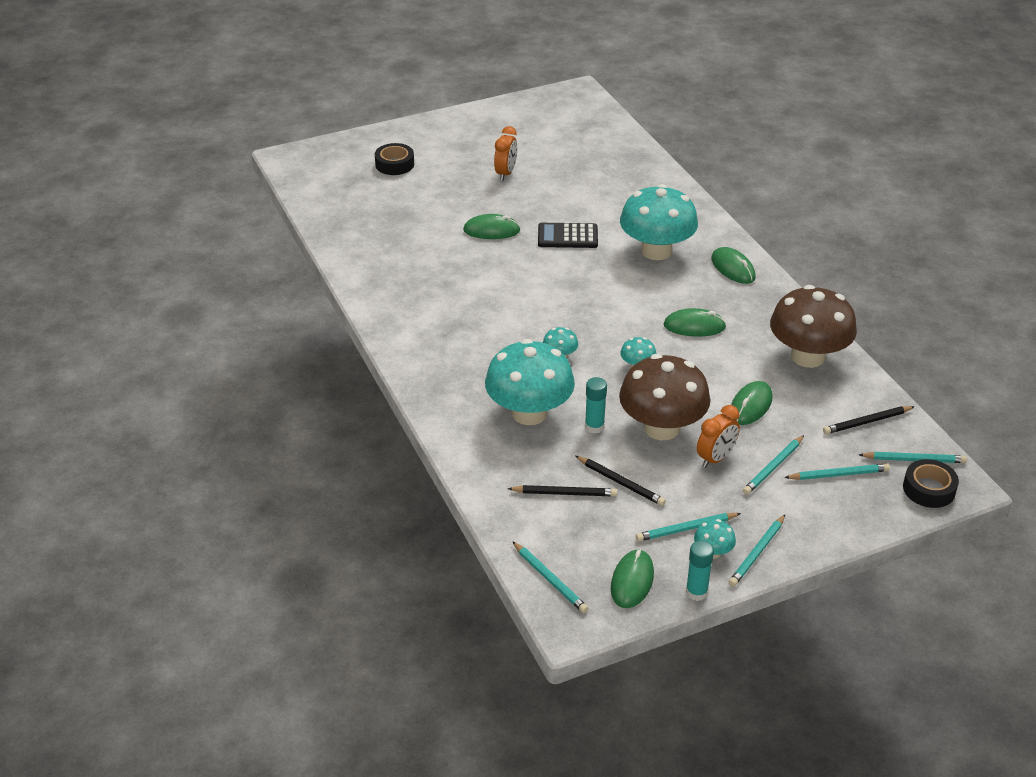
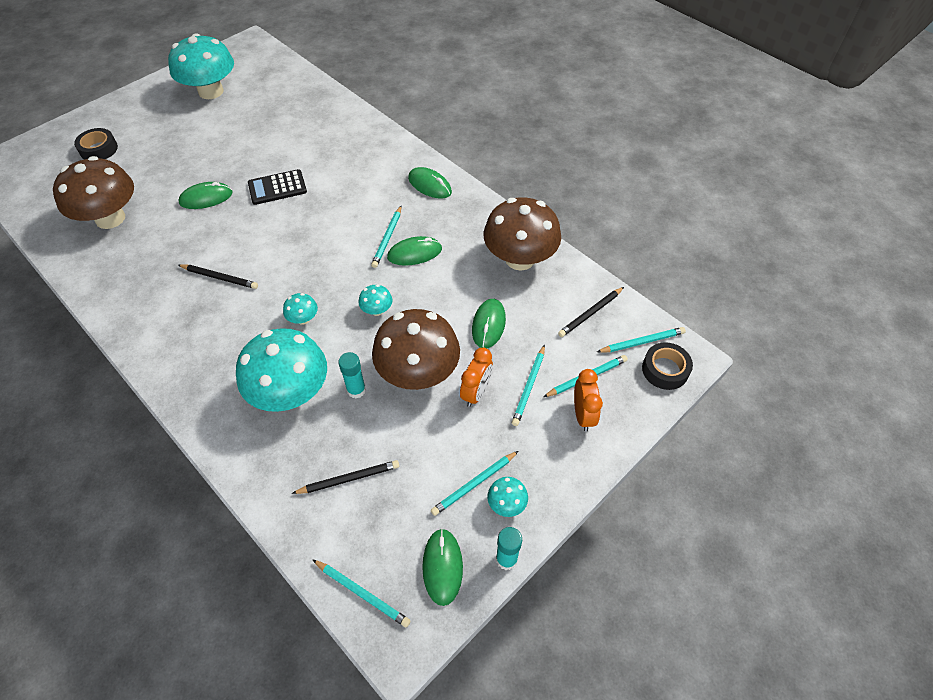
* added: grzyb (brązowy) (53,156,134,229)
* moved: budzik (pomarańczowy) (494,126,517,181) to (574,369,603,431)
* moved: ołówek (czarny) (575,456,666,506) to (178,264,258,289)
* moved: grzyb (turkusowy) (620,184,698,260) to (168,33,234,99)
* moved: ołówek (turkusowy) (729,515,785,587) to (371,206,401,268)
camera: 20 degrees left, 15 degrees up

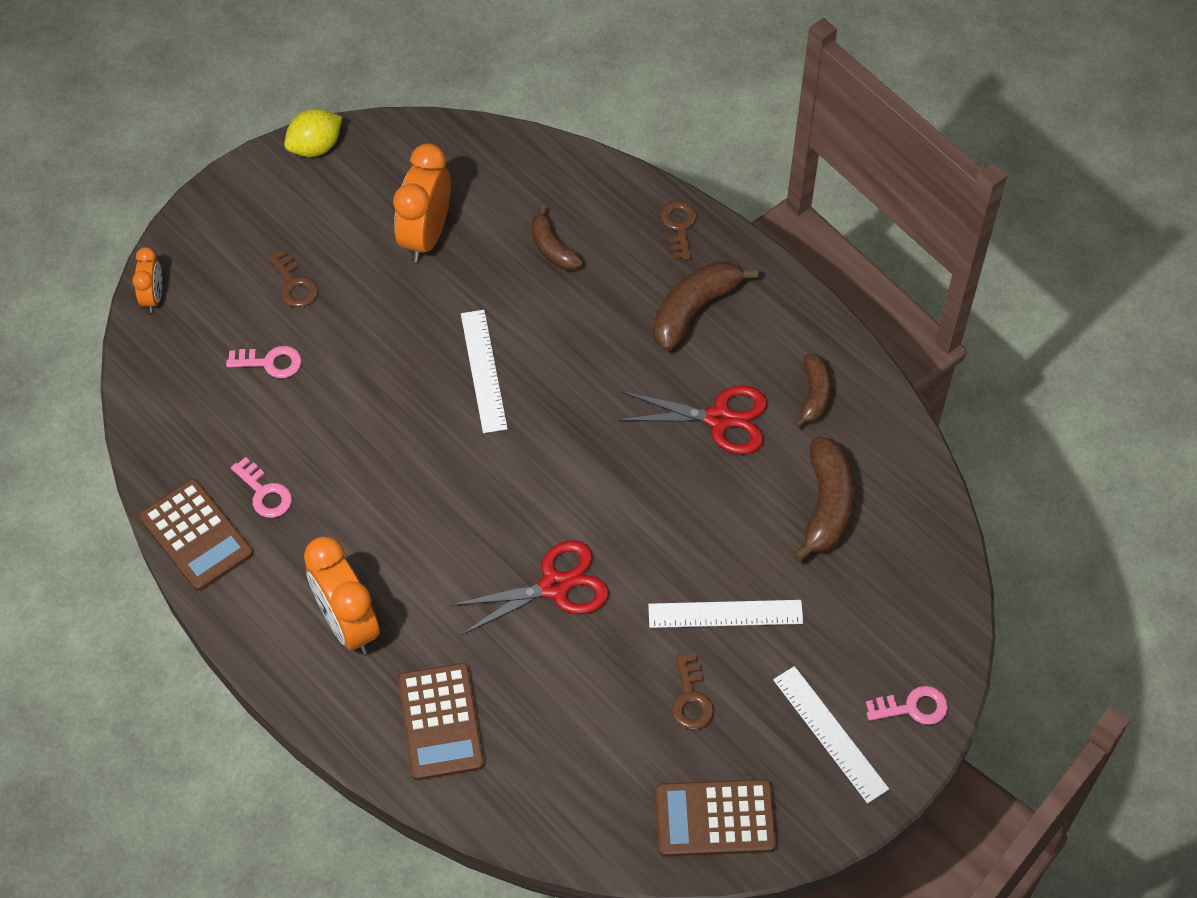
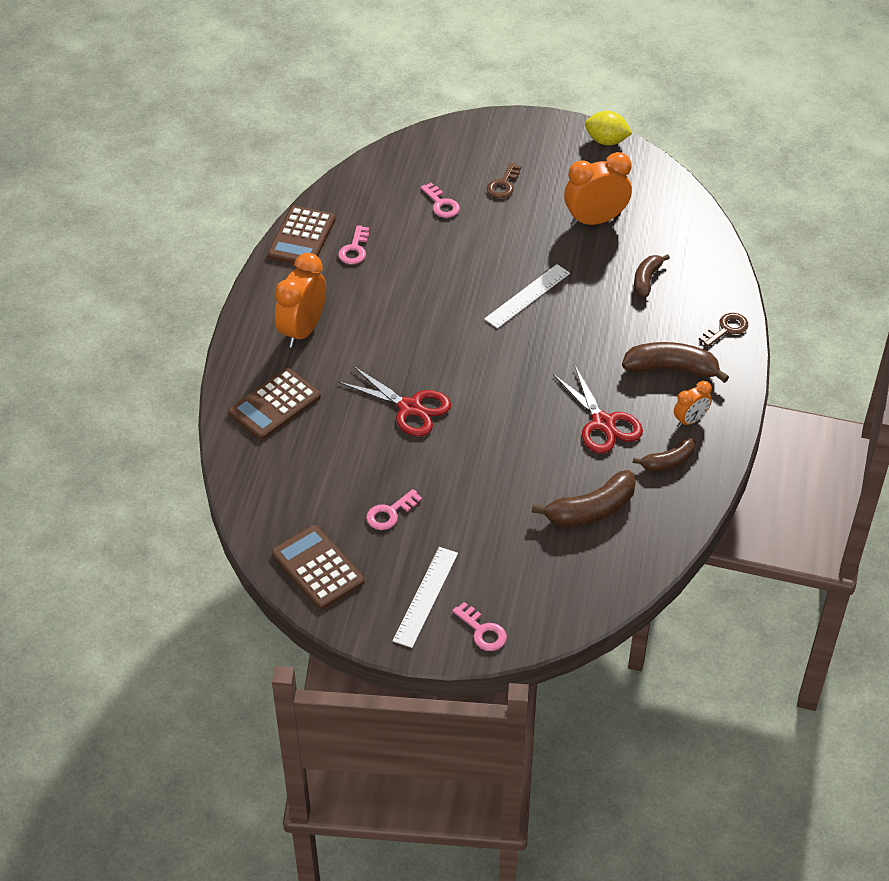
* removed: linijka (biały) (648,600,803,628)
* moved: budzik (pomarańczowy) (132,247,162,313) to (674,381,712,427)
* recoloured: klucz (brązowy) (672,654,714,730) to klucz (różowy) (366,489,422,530)
camera: 55 degrees right, 10 degrees down

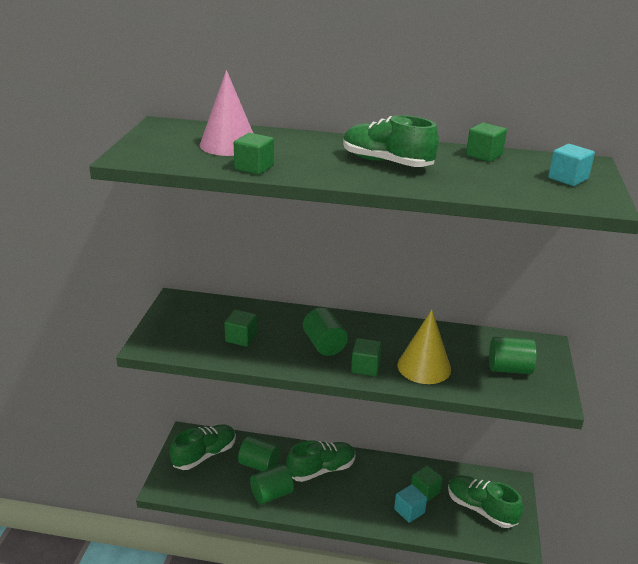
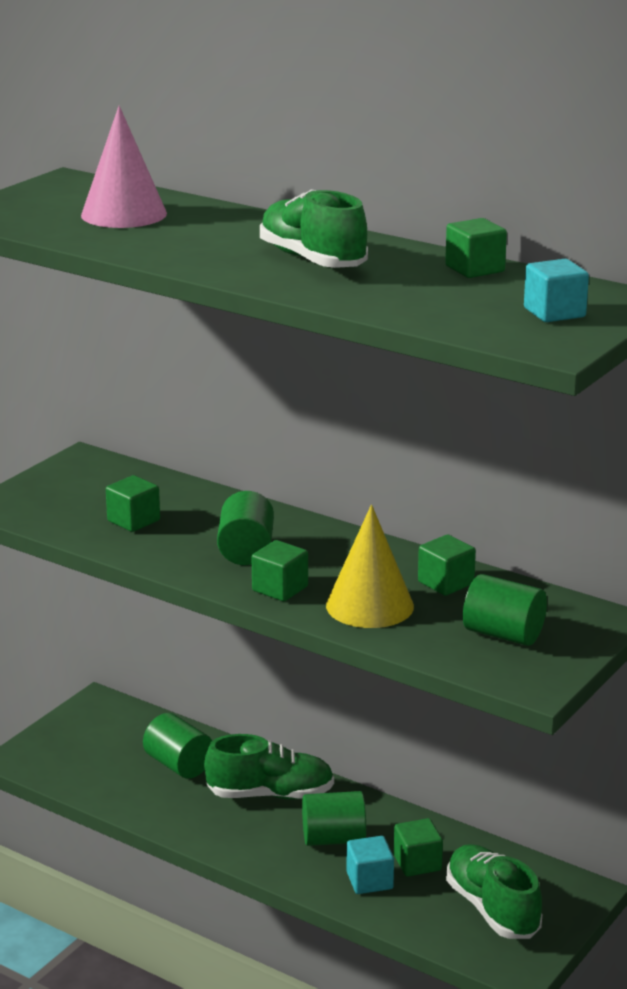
* removed: but (zielony) (170,424,236,470)
* moved: sześcian (zielony) (234,133,274,175) to (418,534,476,596)
* moved: walec (zielony) (250,464,294,505) to (302,791,366,846)
camera: 25 degrees right, 5 degrees down

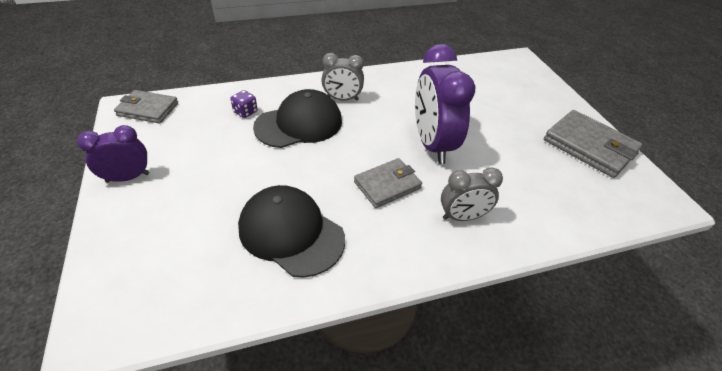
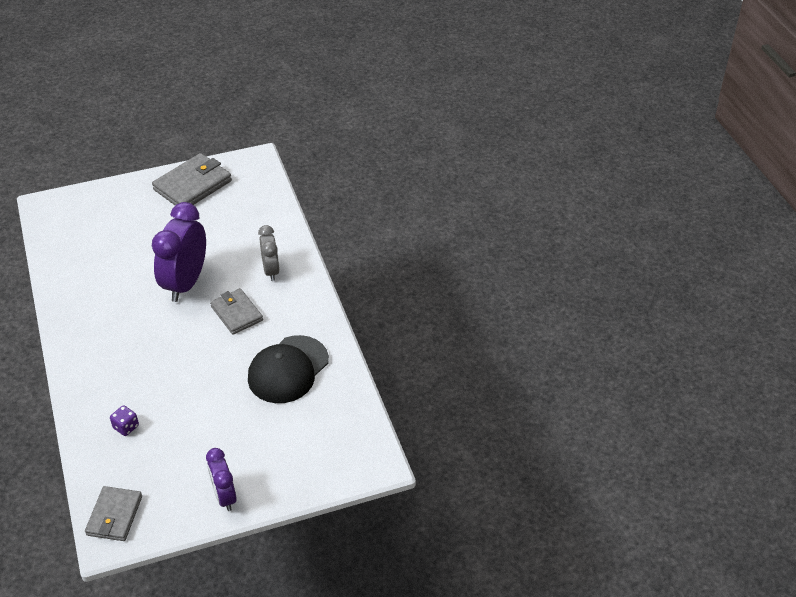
* removed: czapka (czarny) (253,89,342,148)
* removed: budzik (szary) (321,53,364,101)
* turned: budzik (fioletowy) (415,44,475,164) = (152,202,206,302) 120 degrees clockwise
camera: 90 degrees left, 0 degrees up

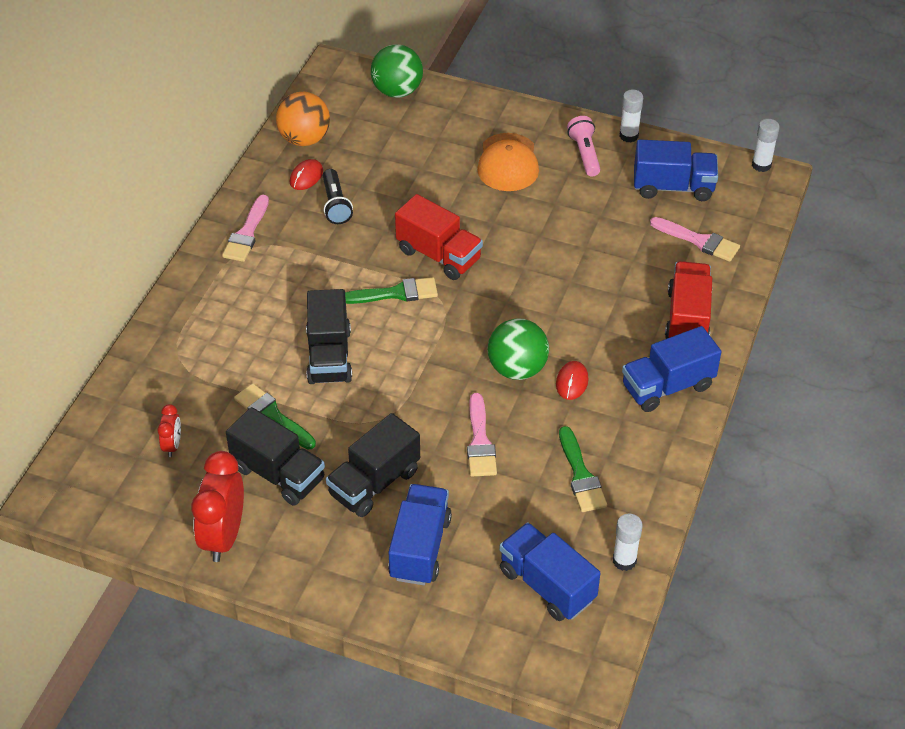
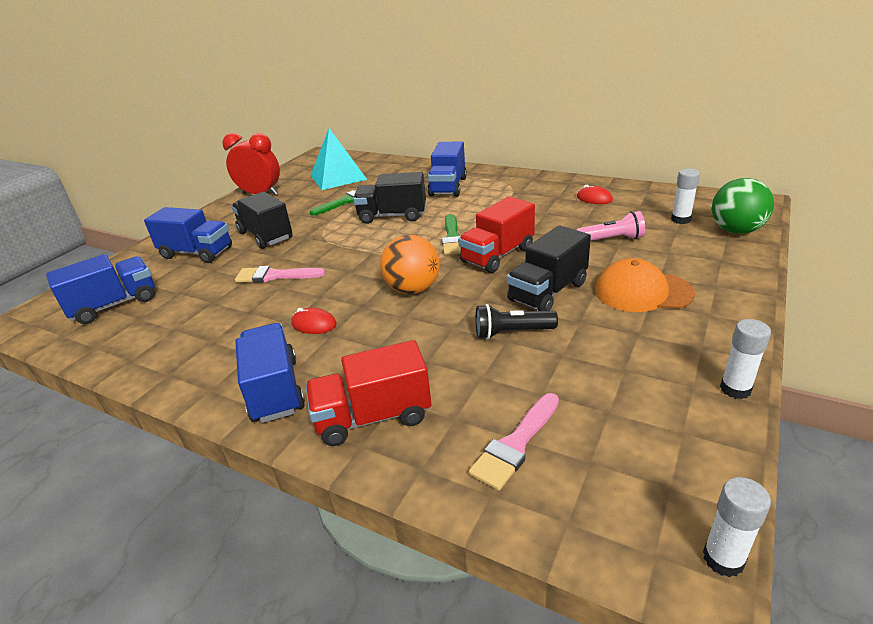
* removed: pędzel (różowy) (222,195,269,262)
* removed: piłka (zielony) (488,318,549,380)
* removed: pędzel (zielony) (559,426,607,512)
* moved: ciężarówka (czarny) (226,407,325,506) to (507,226,591,311)
* moved: piłka (pomarańczowy) (276,92,330,146) to (380,235,440,294)
* moved: latarka (czarny) (323,169,353,224) to (475,304,558,339)
* moved: latarka (różowy) (567,116,600,177) to (576,211,645,241)
* moved: klej w sztyfcie (biały) (613,513,643,571) to (671,169,700,224)
* moved: ciężarówka (niebieski) (634,139,718,201) to (427,141,467,197)
* replaced: budzik (czerwony) (157,404,181,457) to piramida (turkusowy) (310,128,367,190)
* turned: ciężarówka (czerwony) (665,261,712,339) = (305,340,431,446) 150 degrees clockwise
camera: 100 degrees right, 15 degrees down

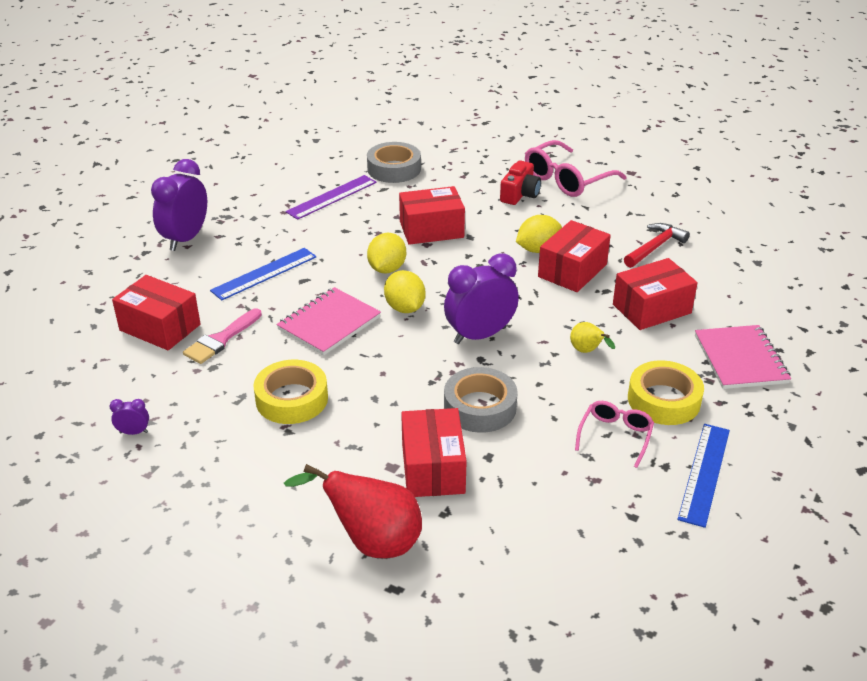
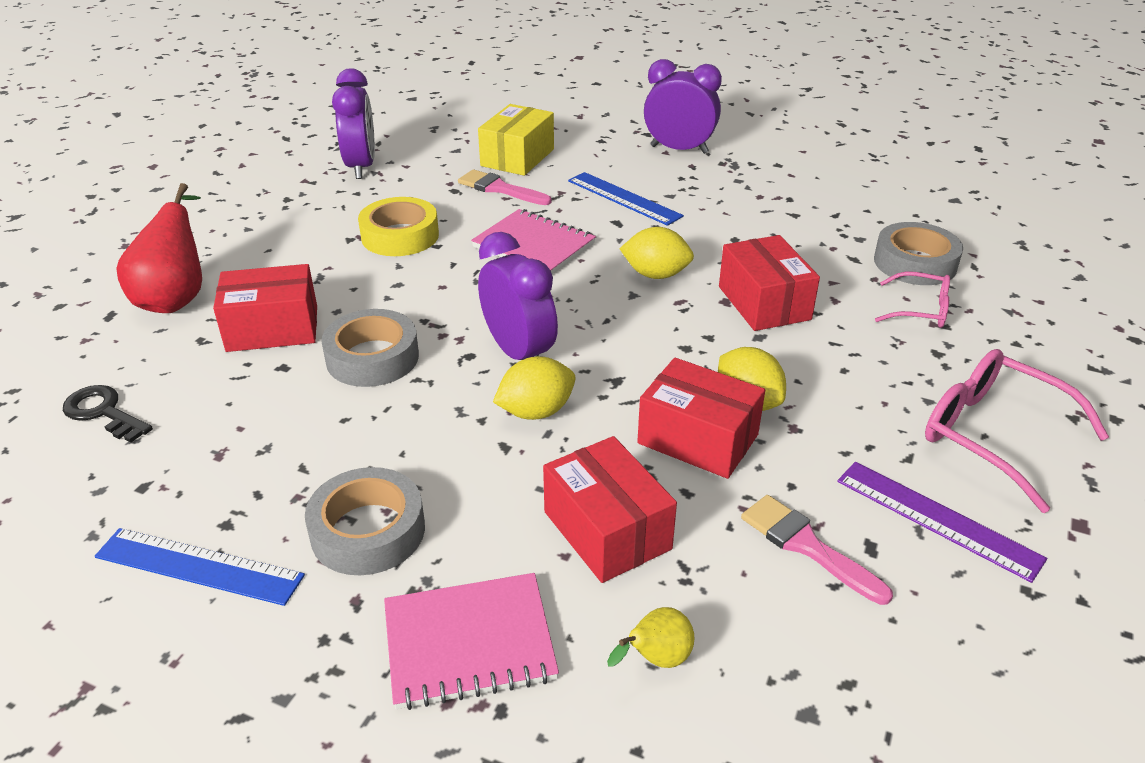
* removed: aparat fotograficzny (czerwony) (500,161,541,205)
* added: klucz (czarny) (63,385,153,443)
* moved: linijka (fioletowy) (286,175,377,220) to (837,462,1047,583)
* moved: cytryna (żółty) (384,270,426,313) to (493,356,576,420)
* moved: gruszka (żółty) (570,322,615,353) to (607,607,694,668)
* moved: okulary (różowy) (575,401,654,468) to (875,271,950,328)
* replaced: młotek (czerwony) (624,223,690,268) to pędzel (różowy) (741,495,893,605)
* recoloured: pudełko (czerwony) (112,275,201,350) to pudełko (żółty) (478,104,554,176)
* recoloured: taśma klejąca (żółty) (628,360,704,425) to taśma klejąca (szary) (305,467,425,575)
* resized: budzik (fioletowy) (110,399,149,435) = (332,68,375,179) x2.33
camera: 85 degrees right, 0 degrees up

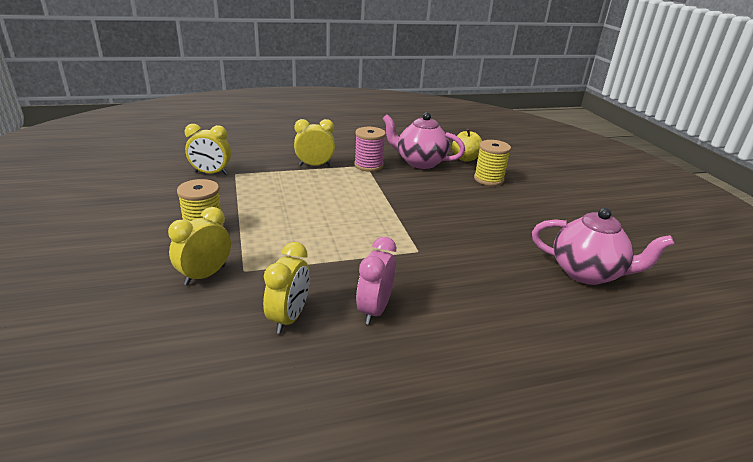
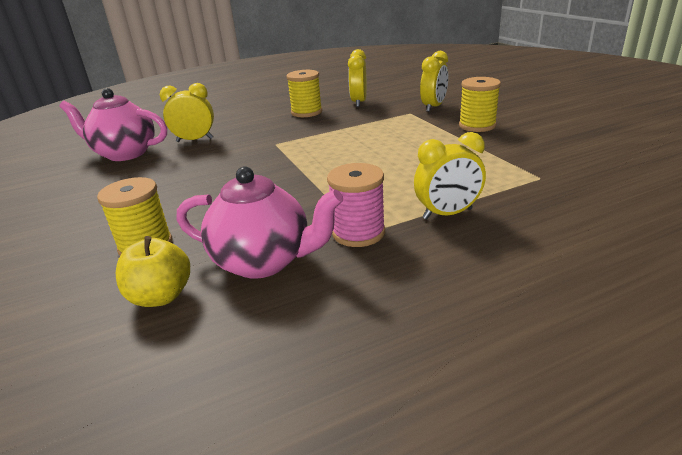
* moved: budzik (żółty) (185,124,231,175) to (160,83,214,142)
* replaced: budzik (różowy) (356,237,396,325) to szpulka (żółty) (286,70,322,117)
camera: 175 degrees right, 0 degrees up

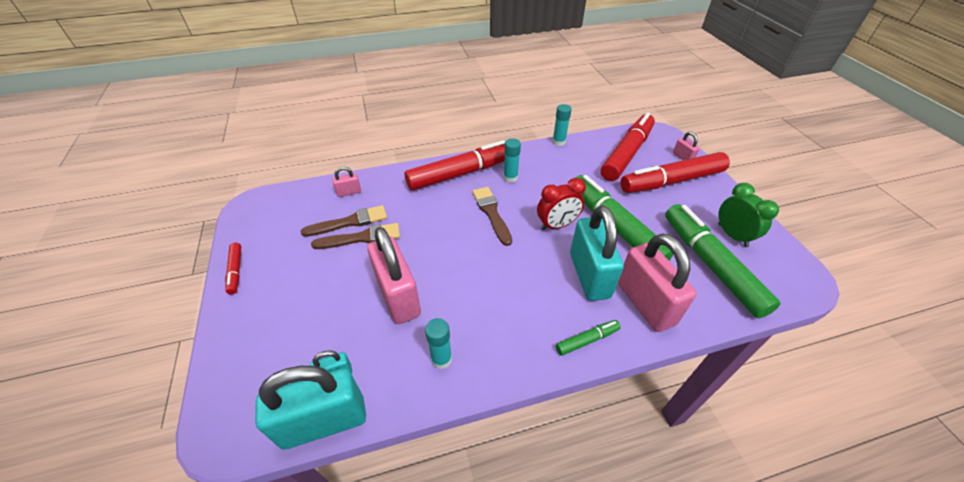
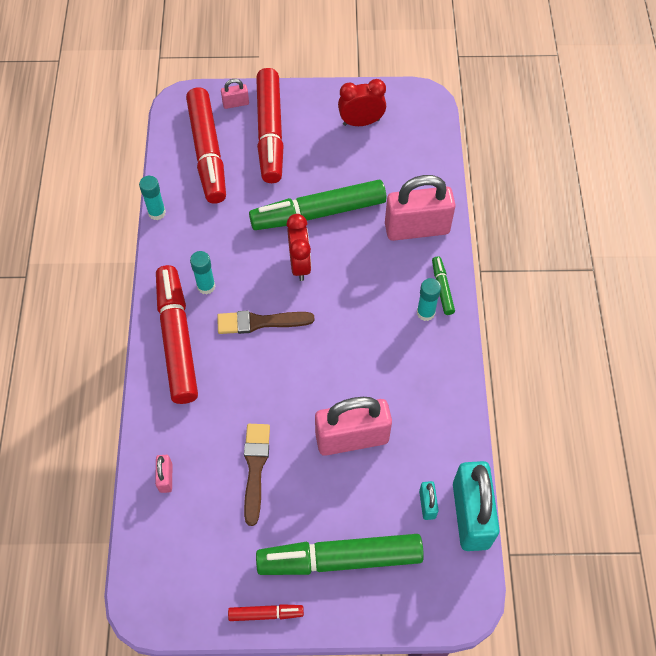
* removed: pędzel (brązowy) (301,205,387,237)
* removed: kłódka (turkusowy) (570,205,624,301)
* moved: klej w sztyfcie (turkusowy) (425,318,452,369) to (417,278,441,321)
* moved: flamaster (zielony) (665,204,780,318) to (256,534,424,575)
* recoloured: budzik (zielony) (718,183,779,247) to budzik (czerwony) (338,79,386,126)
* turned: flamaster (czerwony) (601,113,655,181) = (186,87,226,204) 150 degrees counterclockwise
camera: 75 degrees left, 15 degrees up

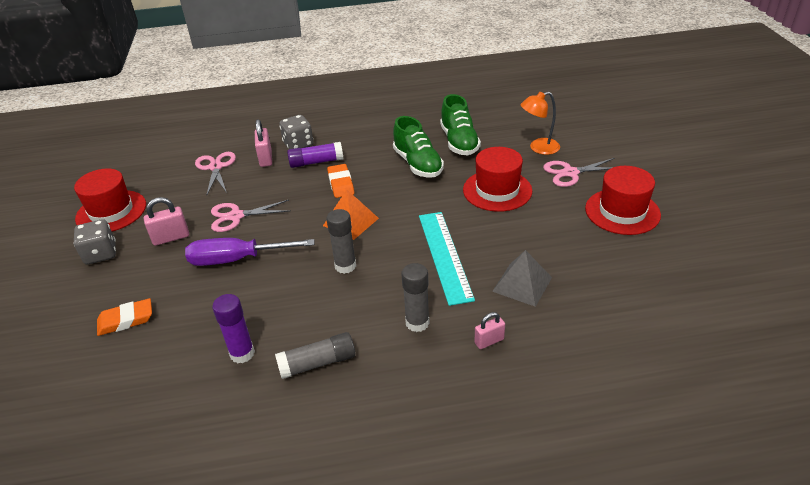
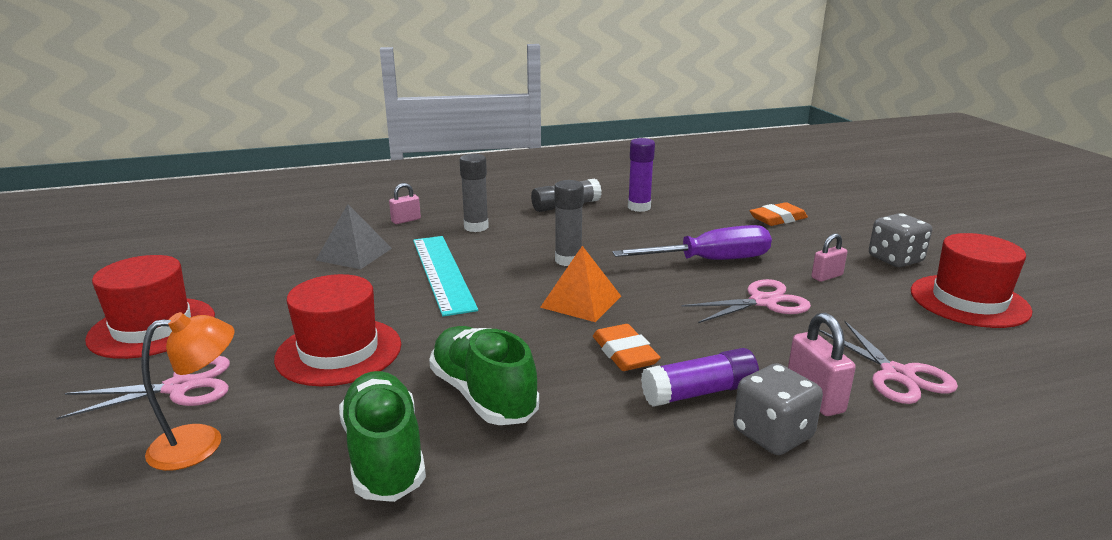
* resized: kłódka (różowy) (144,197,189,246) = (811,234,847,282) x0.67
camera: 170 degrees right, 15 degrees down

